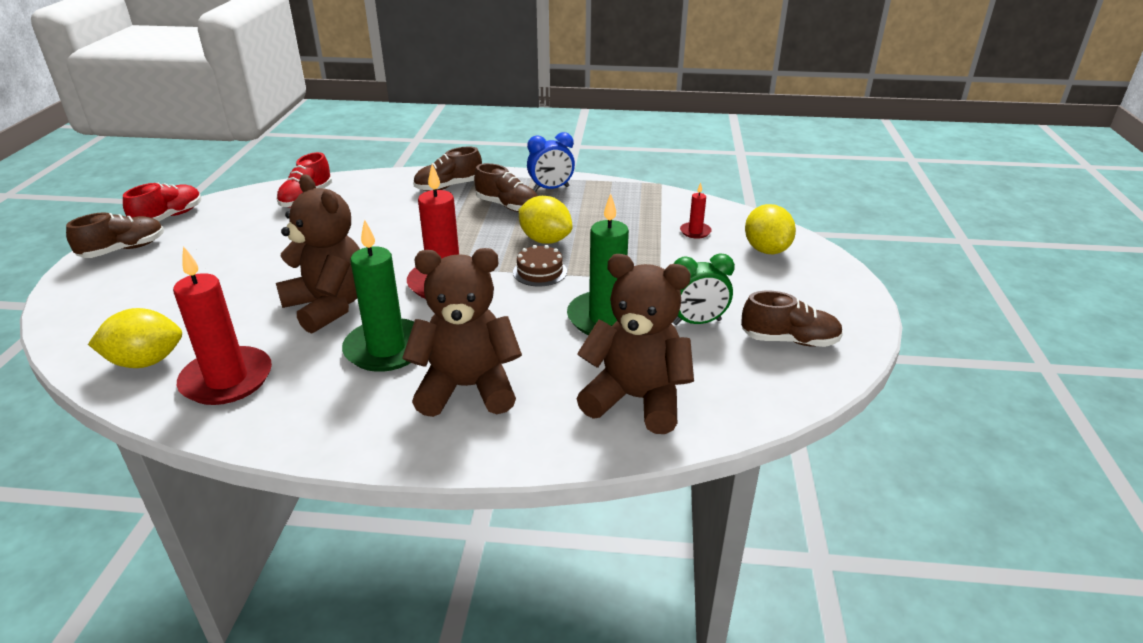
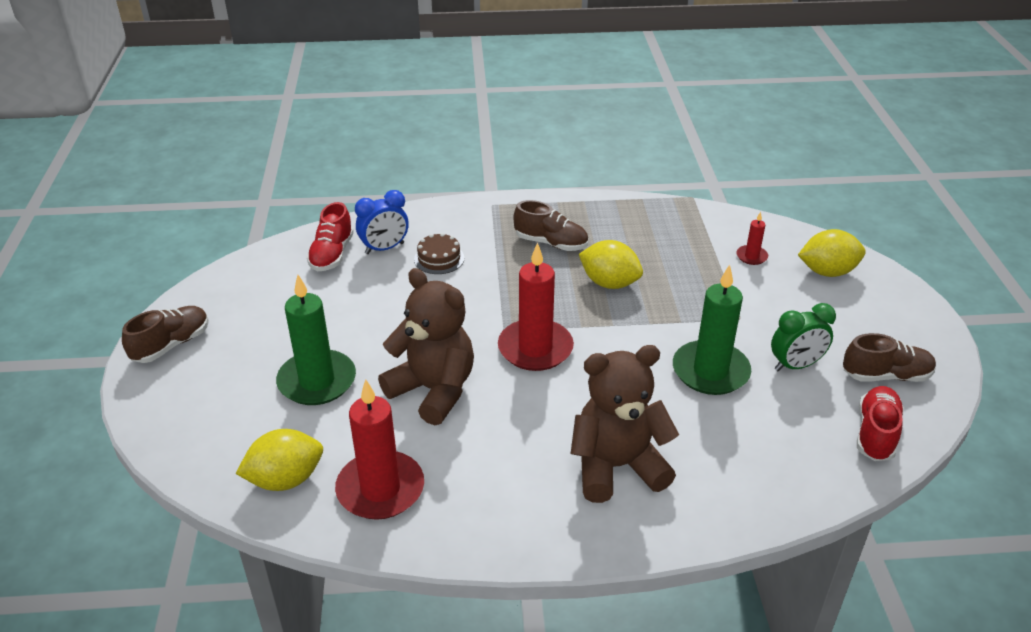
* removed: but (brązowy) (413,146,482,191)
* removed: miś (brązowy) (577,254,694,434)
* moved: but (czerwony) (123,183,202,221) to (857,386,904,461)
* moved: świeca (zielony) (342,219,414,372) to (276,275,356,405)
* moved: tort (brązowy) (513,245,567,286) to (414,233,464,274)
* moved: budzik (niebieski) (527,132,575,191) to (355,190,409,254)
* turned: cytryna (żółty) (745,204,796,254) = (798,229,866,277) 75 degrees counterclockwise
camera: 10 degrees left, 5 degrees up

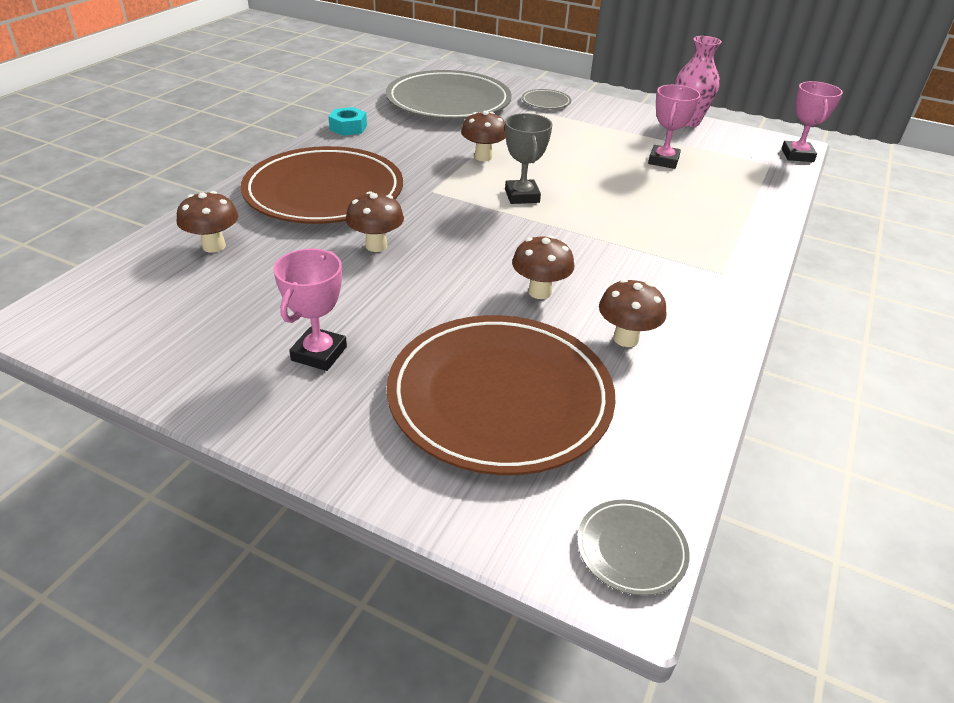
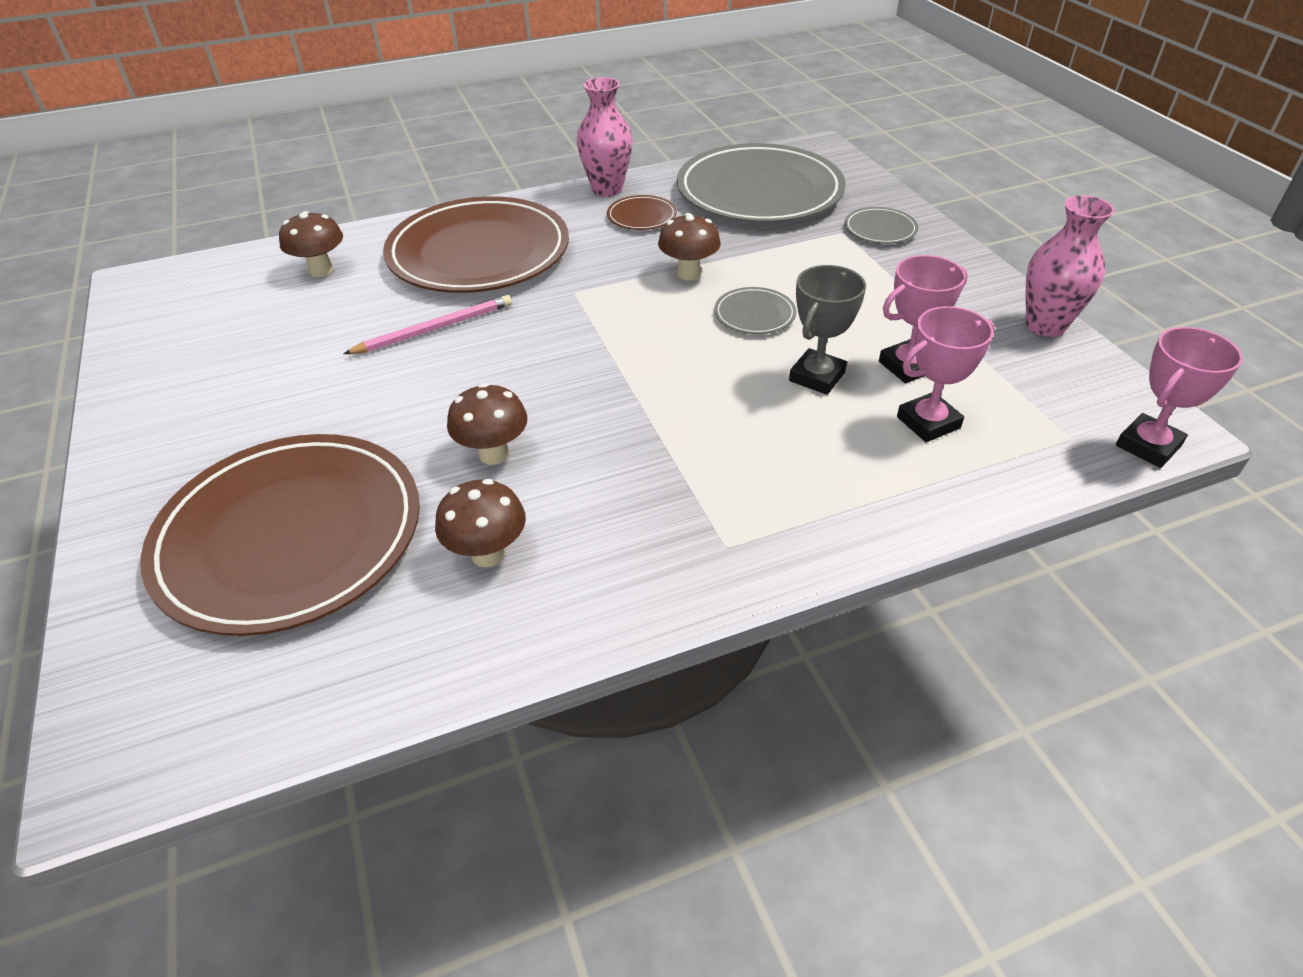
* added: talerz (brązowy) (607,195,677,230)
* moved: puchar (różowy) (274,248,347,371) to (897,306,995,442)
* moved: puchar (szary) (505,113,553,204) to (789,265,866,395)
* moved: talerz (szary) (577,500,690,596) to (714,287,796,334)
* replaced: nakrętka (turkusowy) (328,107,367,136) to wazon (różowy) (577,77,633,197)
* replaced: grzyb (brązowy) (346,191,404,252) to ołówek (różowy) (344,295,512,354)
camera: 45 degrees right, 5 degrees up

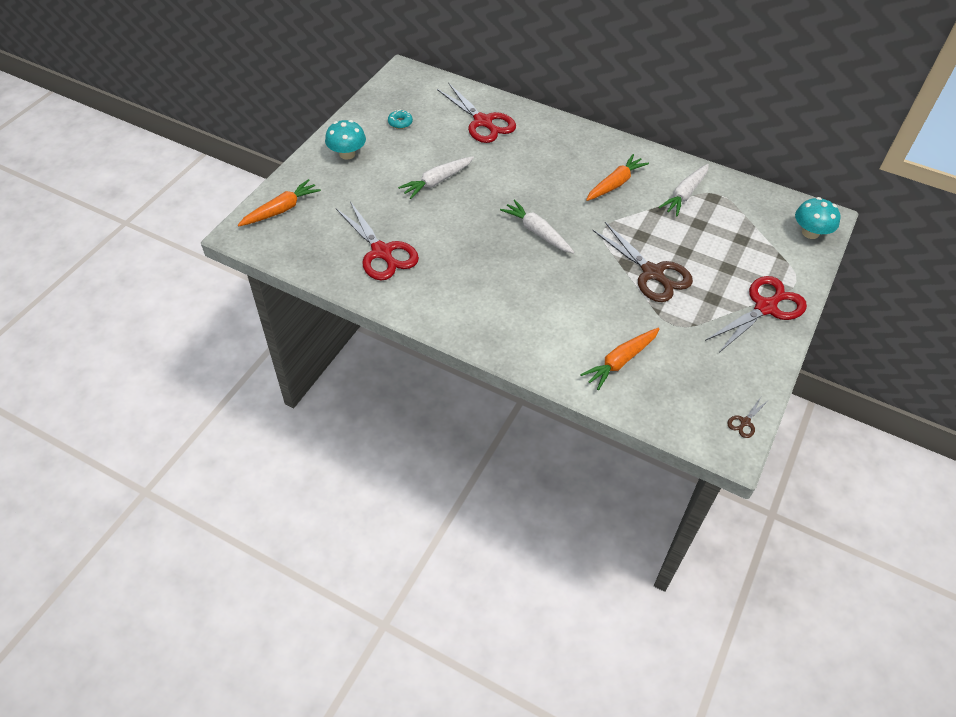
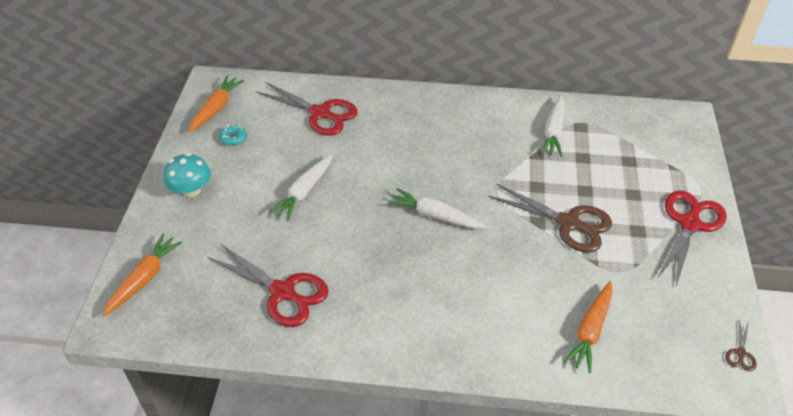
* removed: grzyb (turkusowy) (795,197,841,239)
* moved: marchewka (pomarańczowy) (586,154,649,201) to (189,75,244,133)
camera: 20 degrees left, 5 degrees down

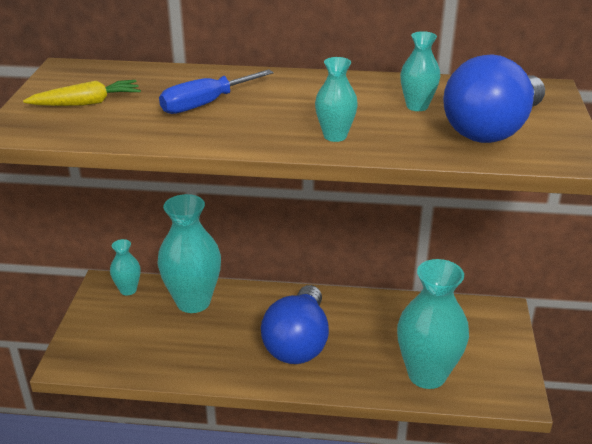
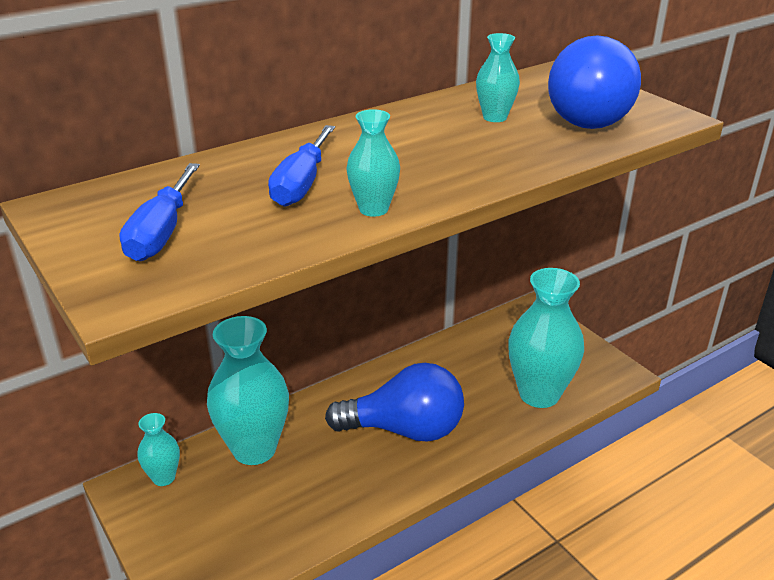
* moved: wazon (turkusowy) (315,57,358,142) to (346,109,400,217)
* replaced: marchewka (żółty) (23,80,141,106) to śrubokręt (niebieski) (119,163,200,261)
* turned: żarówka (niebieski) (261,285,329,364) = (325,363,464,442) 60 degrees counterclockwise
camera: 40 degrees left, 0 degrees up

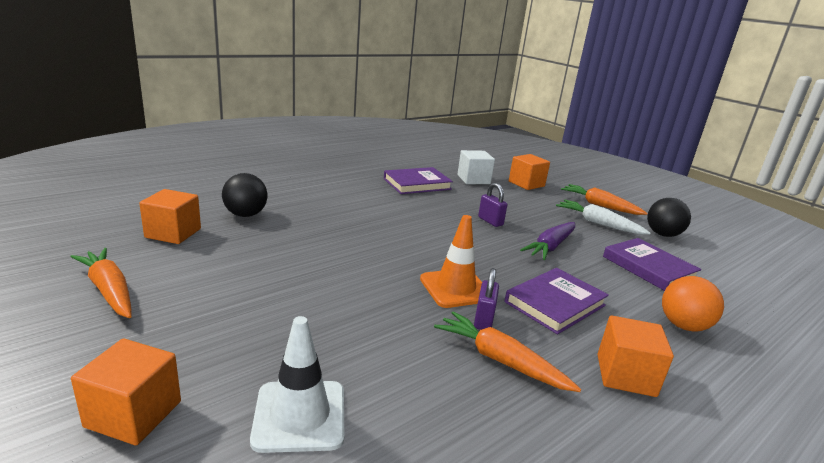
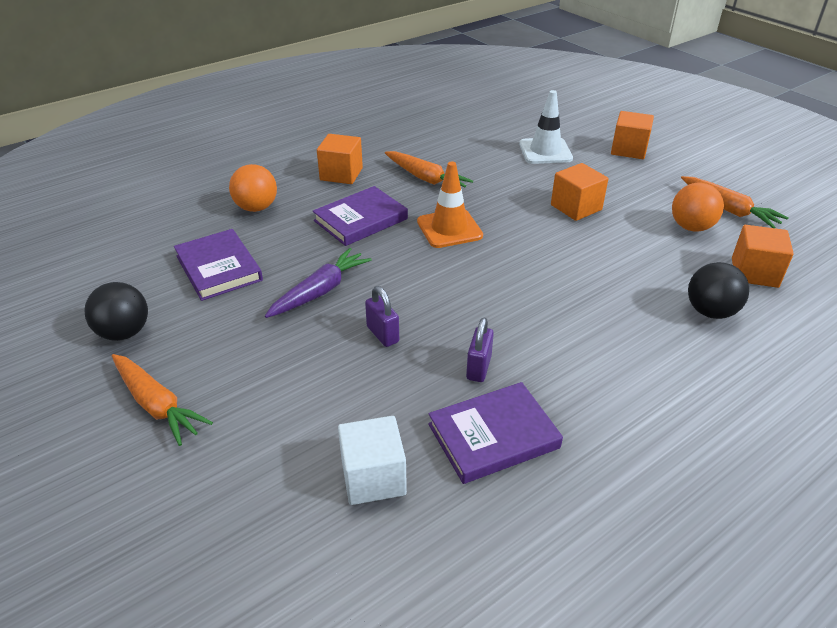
* removed: marchewka (biały) (556,200,651,235)
* added: piłka (pomarańczowy) (672,183,724,232)
* moved: kłódka (fioletowy) (474,268,499,330) to (466,317,494,382)
* moved: sześcian (pomarańczowy) (509,154,550,190) to (551,163,608,221)
camera: 175 degrees left, 15 degrees up

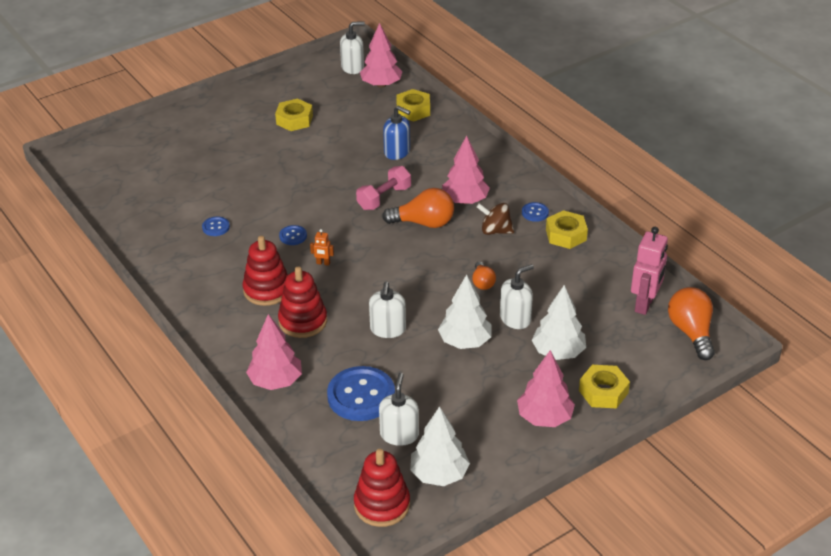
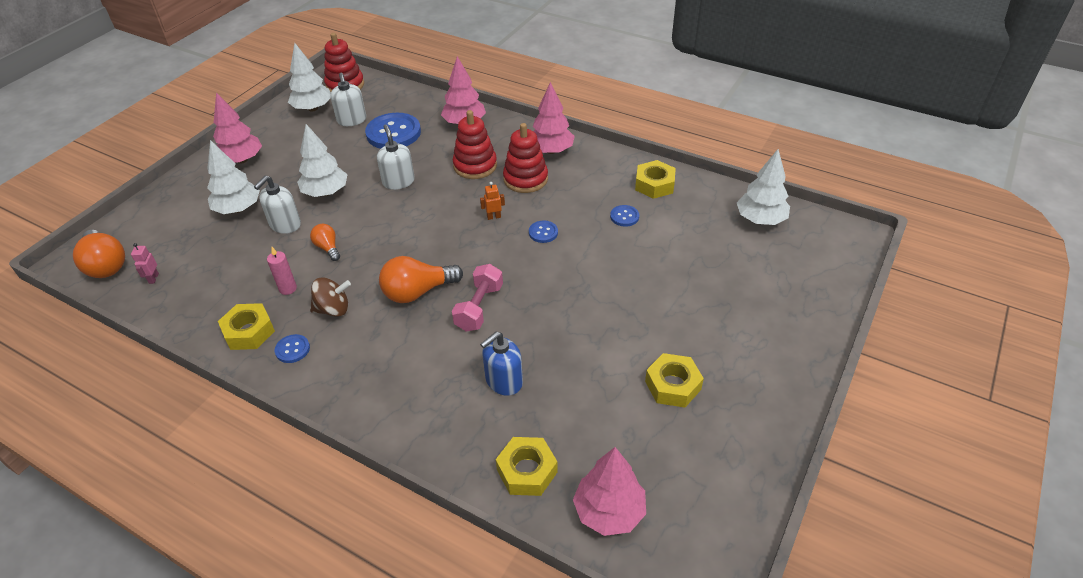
* removed: dozownik mydła (biały) (340,21,365,74)
* added: świeca (różowy) (267,247,297,295)
* added: drzewko (biały) (737,149,790,225)
* moved: drzewko (różowy) (442,136,490,204) to (533,82,575,154)
* moved: nakrętka (żółty) (579,365,630,409) to (635,160,676,199)
* turned: dozownik mydła (niebieski) (383,105,411,160) = (480,332,523,396) 45 degrees counterclockwise
* resized: robot (różowy) (631,227,668,315) = (131,243,159,284) x0.46
camera: 155 degrees right, 5 degrees up

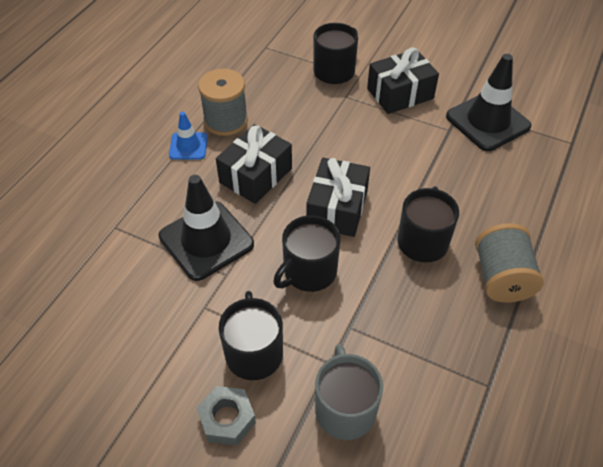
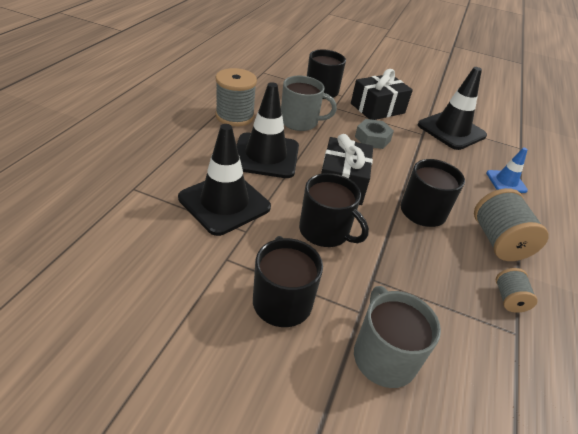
* added: kubek (szary) (281,76,337,131)
* added: szpulka (szary) (496,268,537,313)
* moved: pachołek (niebieski) (169,112,208,160) to (486,147,528,193)
* moved: nakrętka (szary) (197,386,256,446) to (355,119,394,149)
* replaced: prezent (czarny) (216,124,292,204) to pachołek (czarny) (236,82,299,178)
* turned: kubek (czarny) (273,215,340,292) = (299,173,369,247) 90 degrees counterclockwise
camera: 10 degrees left, 10 degrees down

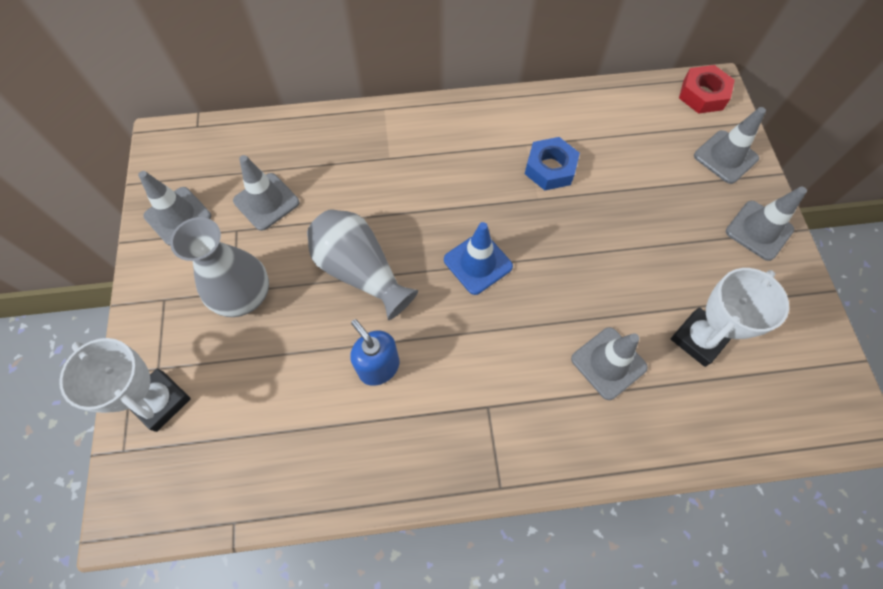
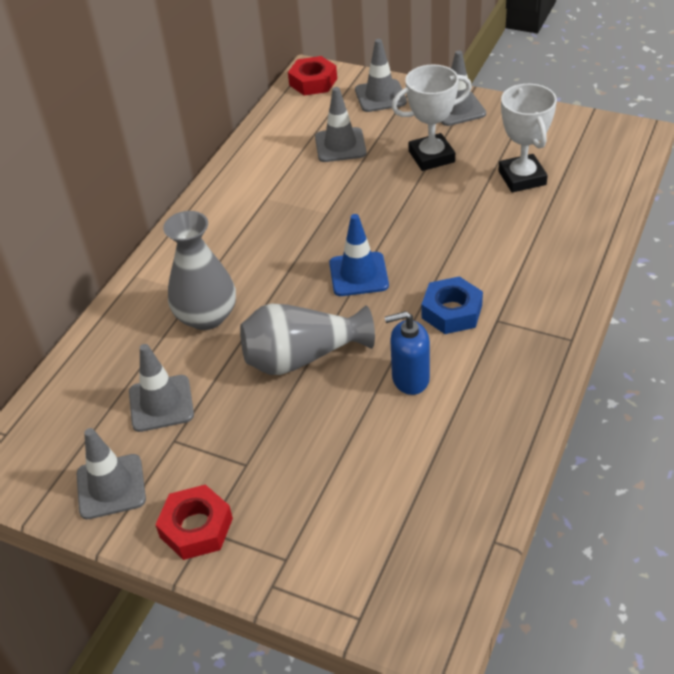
* added: nakrętka (czerwony) (155,484,233,560)
* moved: puchar (biały) (59,338,191,432) to (391,64,472,171)
* moved: wazon (szary) (170,217,269,317) to (163,211,236,330)
* moved: nakrętka (niebieski) (525,137,580,190) to (422,276,483,334)
* moved: pachołek (szary) (571,327,648,400) to (315,87,366,162)
camera: 55 degrees left, 20 degrees down

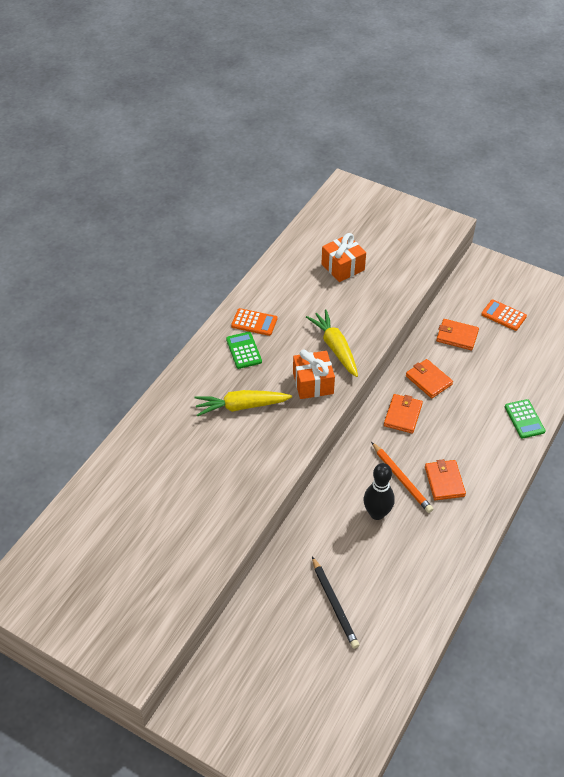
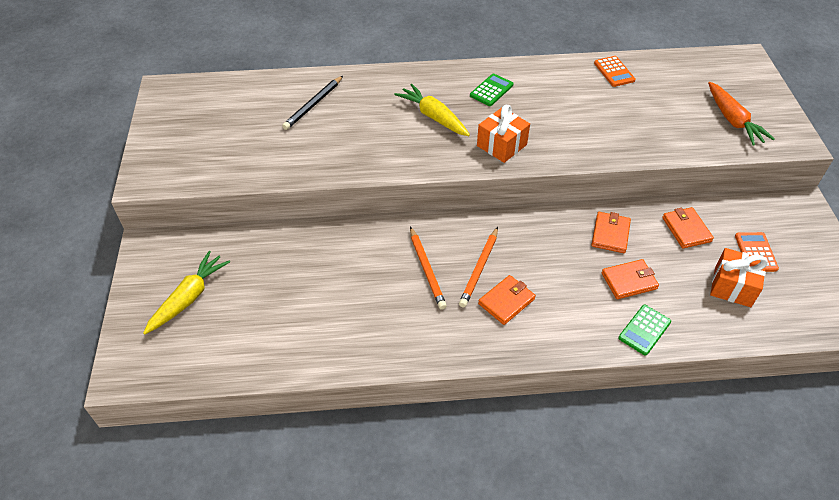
* added: marchewka (pomarańczowy) (708,82,775,146)
* moved: kalkulator (pomarańczowy) (231,308,277,336) to (594,56,636,87)
* moved: marchewka (żółty) (306,309,358,377) to (143,251,230,334)
* moved: ołówek (czarny) (312,556,359,649) to (282,76,343,130)
* moved: prezent (pomarańczowy) (321,233,366,282) to (710,248,768,307)
* moved: portfel (pomarańczowy) (384,394,423,434) to (602,259,659,299)
* replaced: kręgiel (czarny) (364,463,395,520) to ołówek (pomarańczowy) (410,226,447,310)
camera: 55 degrees right, 0 degrees up

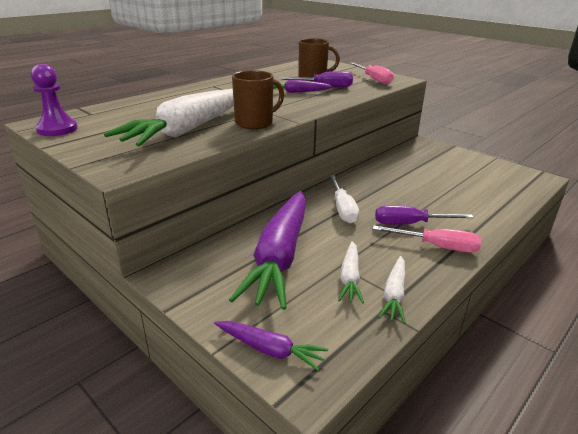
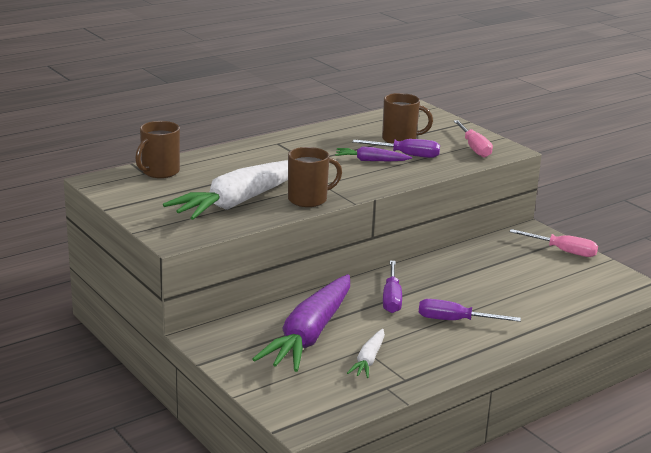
* removed: pionek (fioletowy) (31,64,78,136)
* removed: marchewka (fioletowy) (214,321,328,371)
* removed: marchewka (biały) (378,256,406,324)
* added: kubek (brązowy) (135,121,180,178)
* moved: śrubokręt (różowy) (373,225,481,252) to (509,229,598,257)
* recoloured: śrubokręt (biały) (329,175,359,223) to śrubokręt (fioletowy) (383,261,402,313)
camera: 10 degrees right, 5 degrees down

